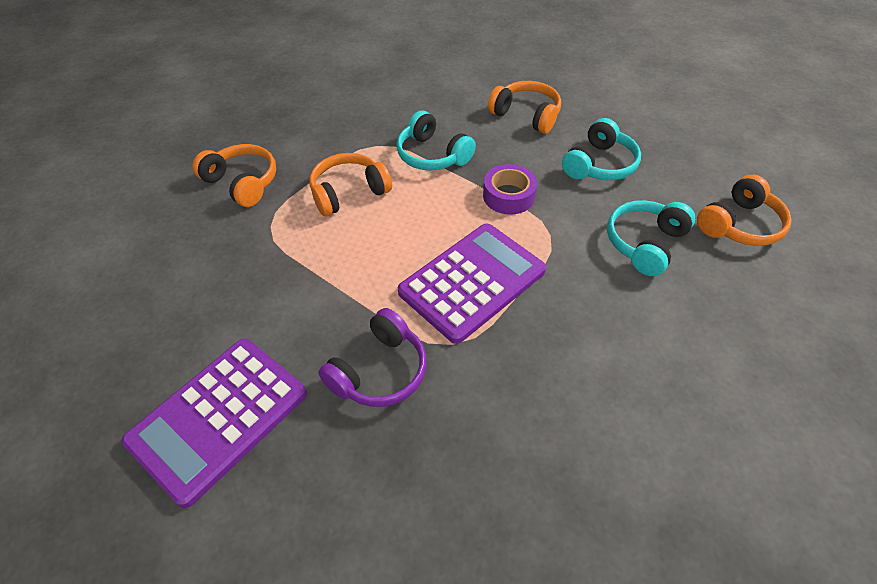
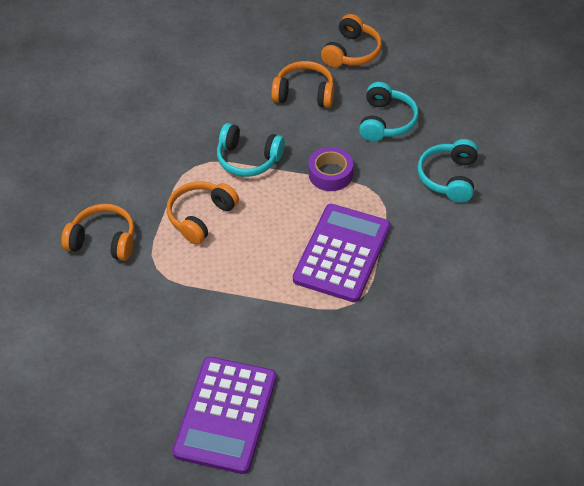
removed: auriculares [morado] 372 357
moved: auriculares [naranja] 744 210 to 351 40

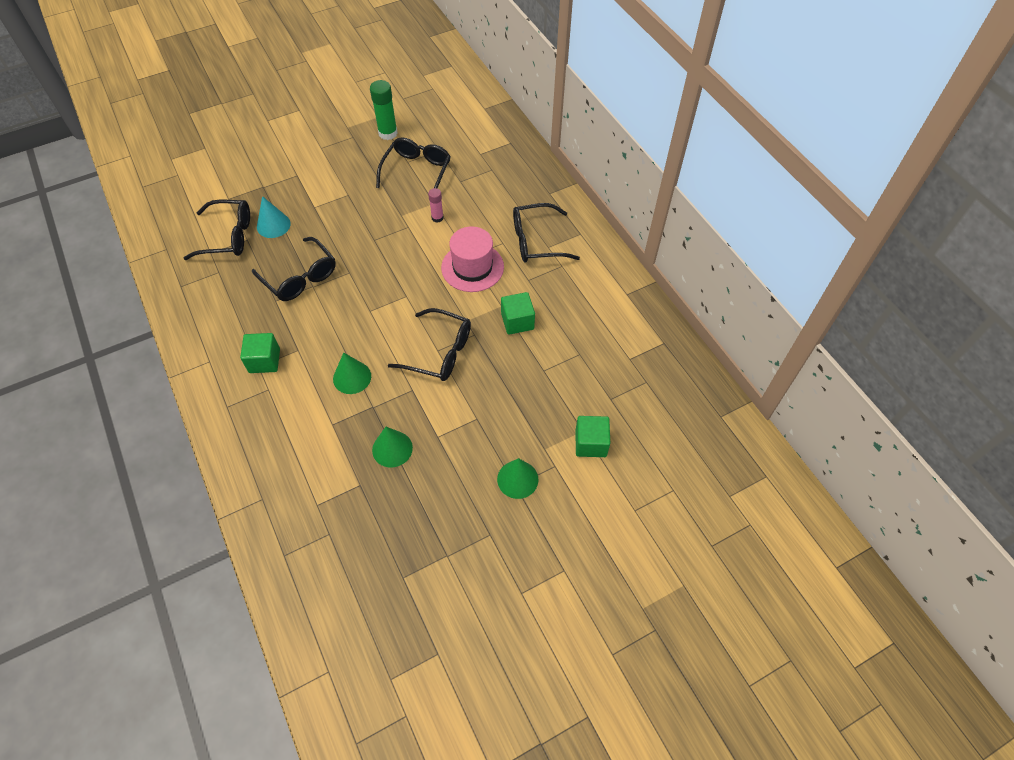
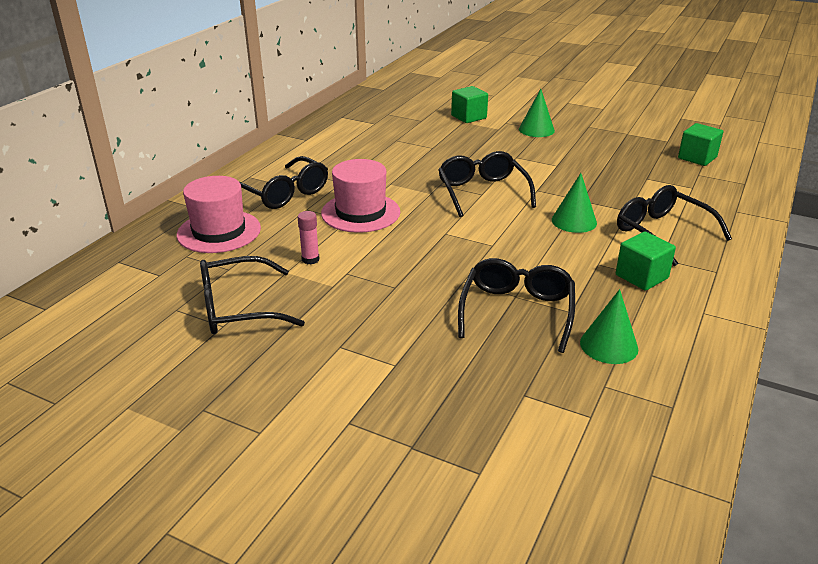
removed: barra de pegamento [verde] 384 110; cono [turquesa] 274 217
added: sombrero [rosa] 219 214
moved: gafas [negro] 216 230 to 674 225; cubo [verde] 518 313 to 700 144; cono [verde] 392 447 to 609 326

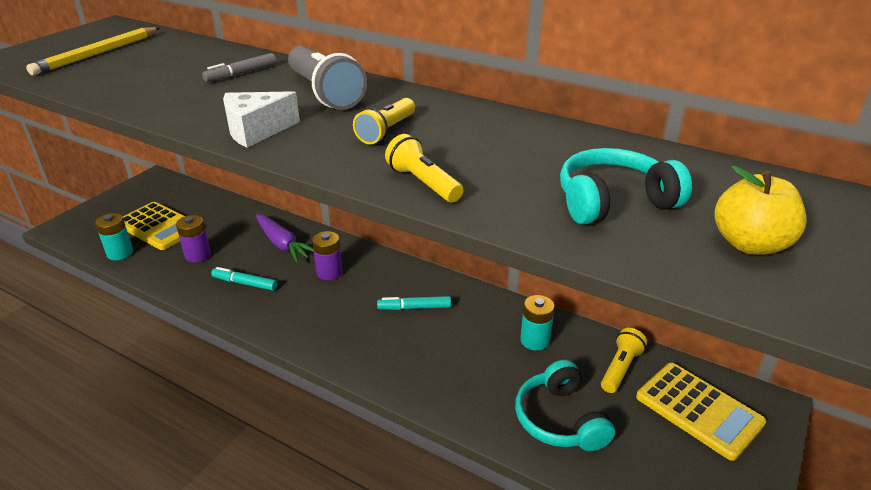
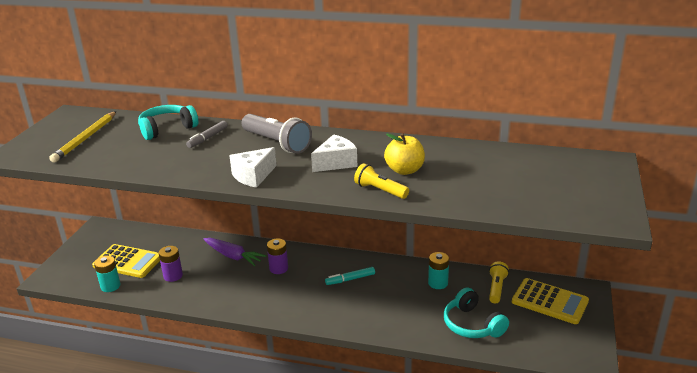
removed: rotulador [turquesa] 244 279
moved: auriculares [turquesa] 626 186 to 168 122; manzana [amarillo] 760 210 to 404 154
replaced: lámpara de mano [amarillo] 384 121 to queso [blanco] 334 153

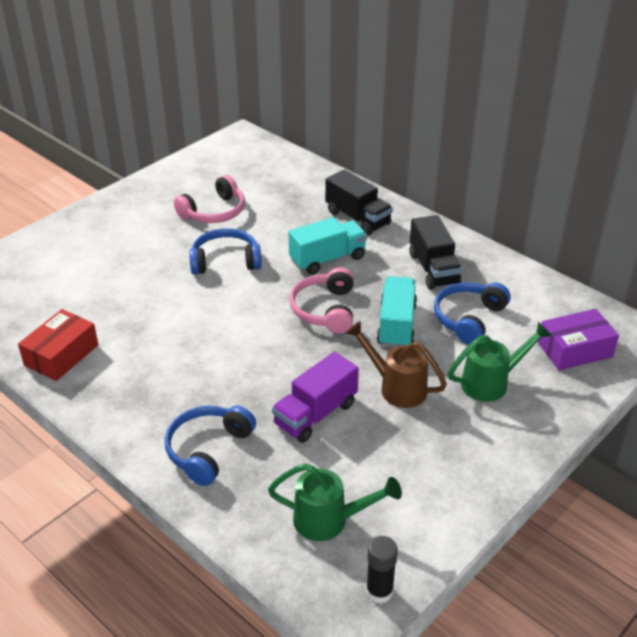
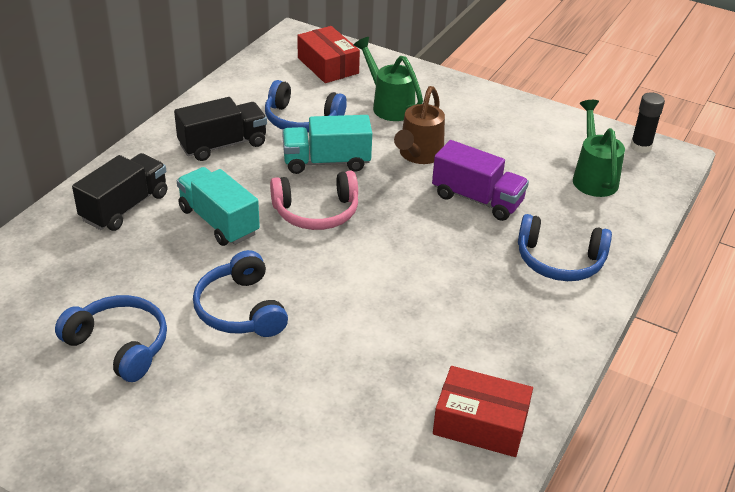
recoloured: auriculares [rosa] 209 199 to auriculares [azul] 111 338; caja [morado] 578 339 to caja [rojo] 328 54

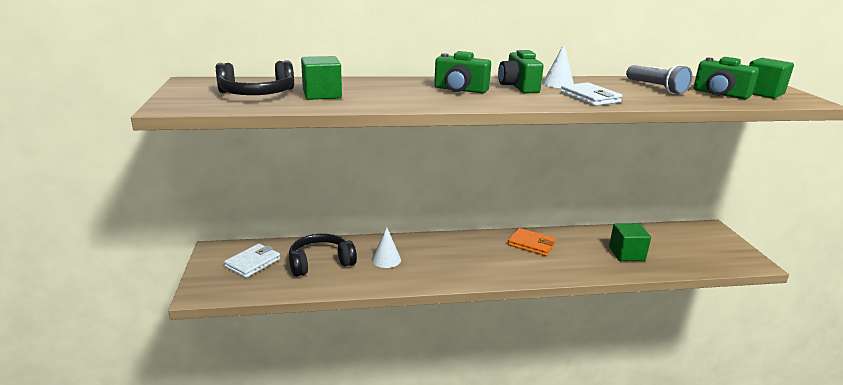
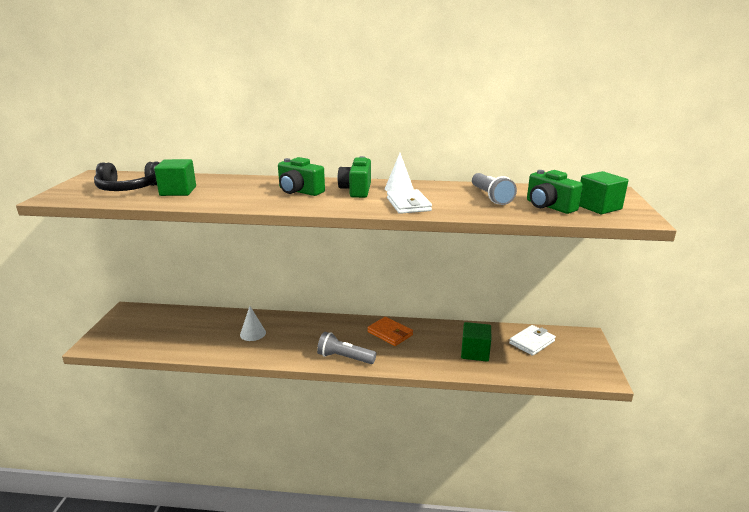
removed: auriculares [negro] 323 255
added: lámpara de mano [gris] 346 348
moved: cartera [blanco] 252 261 to 532 340

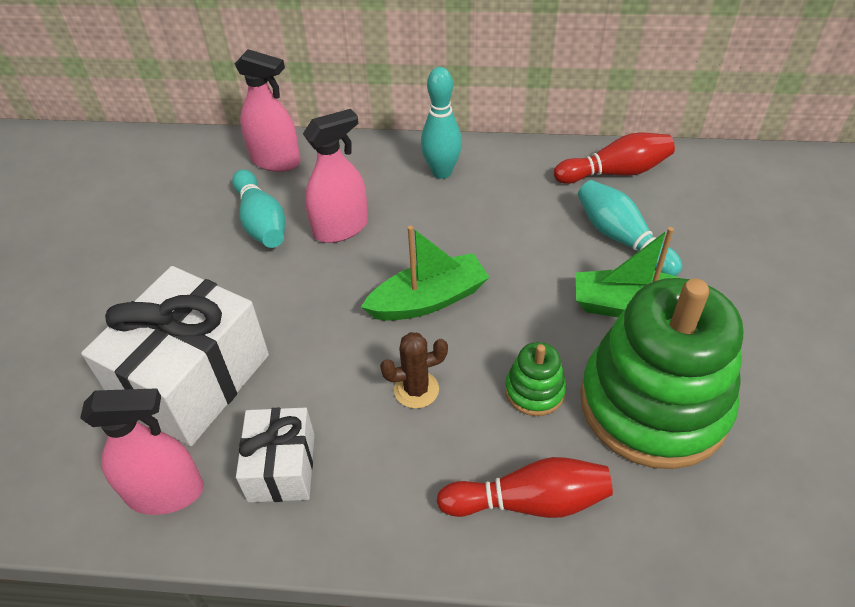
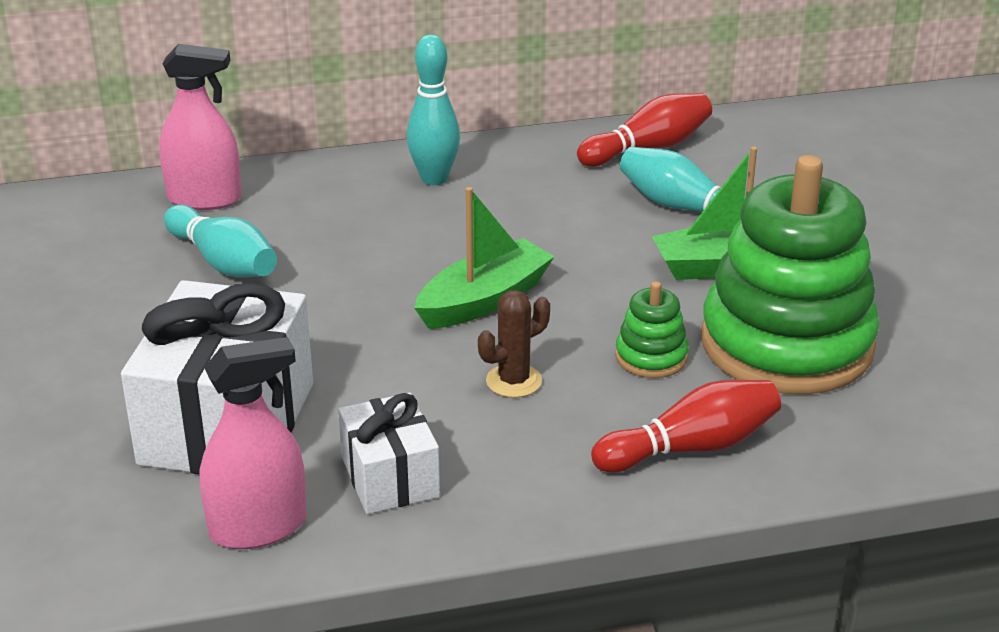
removed: pulverizador [rosa] 335 176

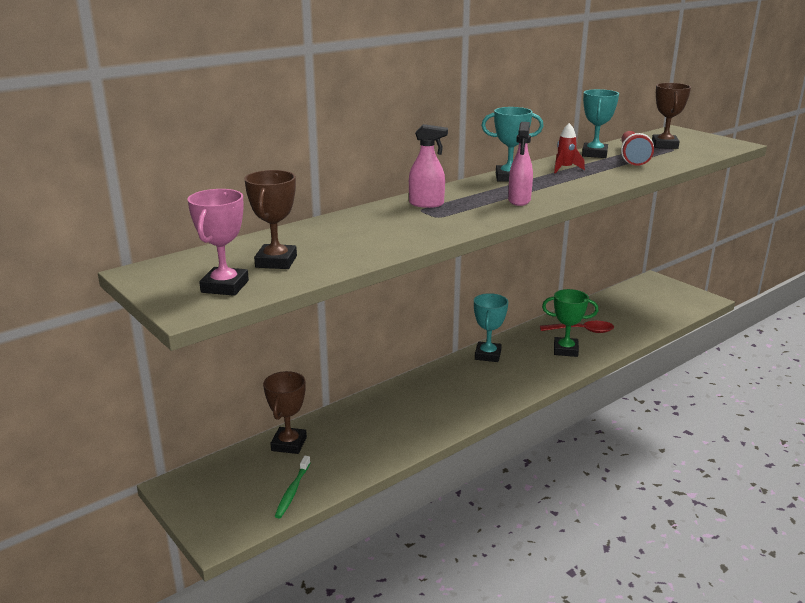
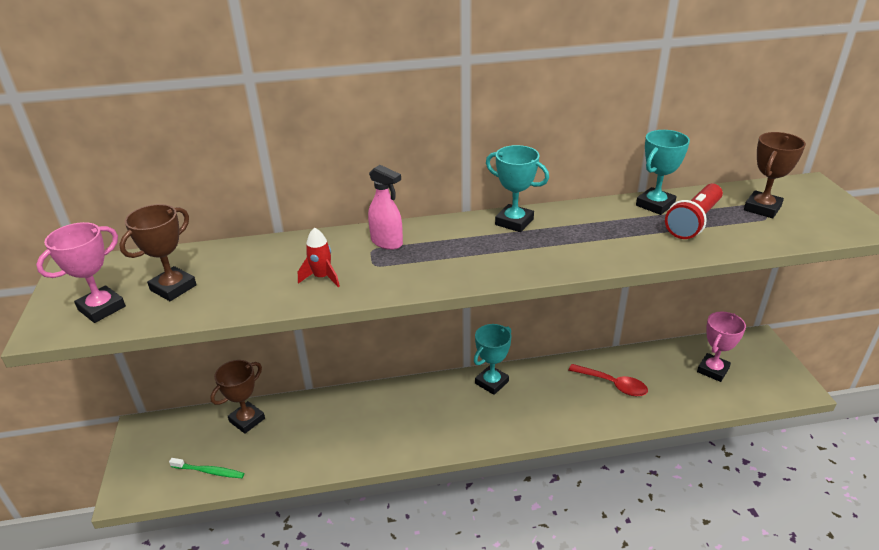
removed: pulverizador [rosa] 520 164; trofeo [verde] 570 323
added: trofeo [rosa] 721 347
moved: cohete [rojo] 569 148 to 319 257
turned: cepillo de dientes [verde] 292 487 = 206 468 120 degrees counterclockwise

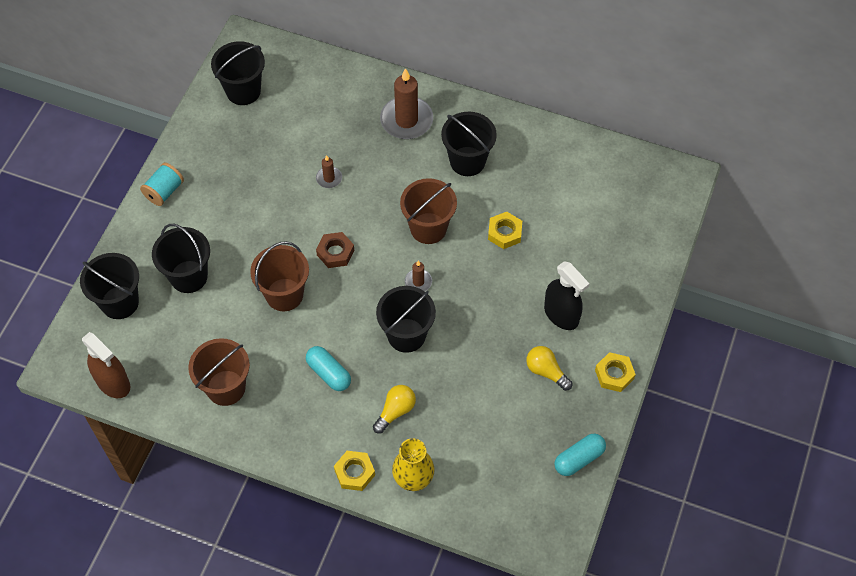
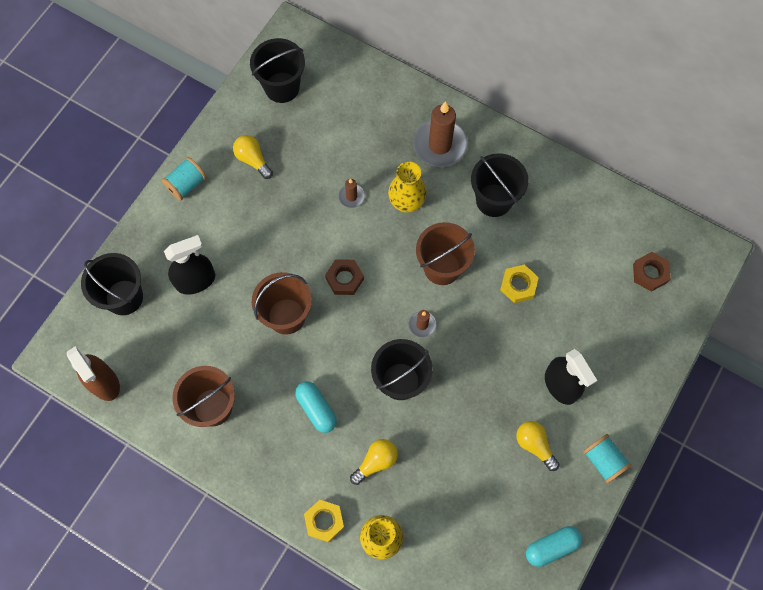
added: bombilla [amarillo] 253 157; florero [amarillo] 407 187; tuerca [marrón] 652 272
replaced: balde [negro] 181 258 to pulverizador [negro] 189 265; tuerca [amarillo] 615 372 to carrete [turquesa] 607 458

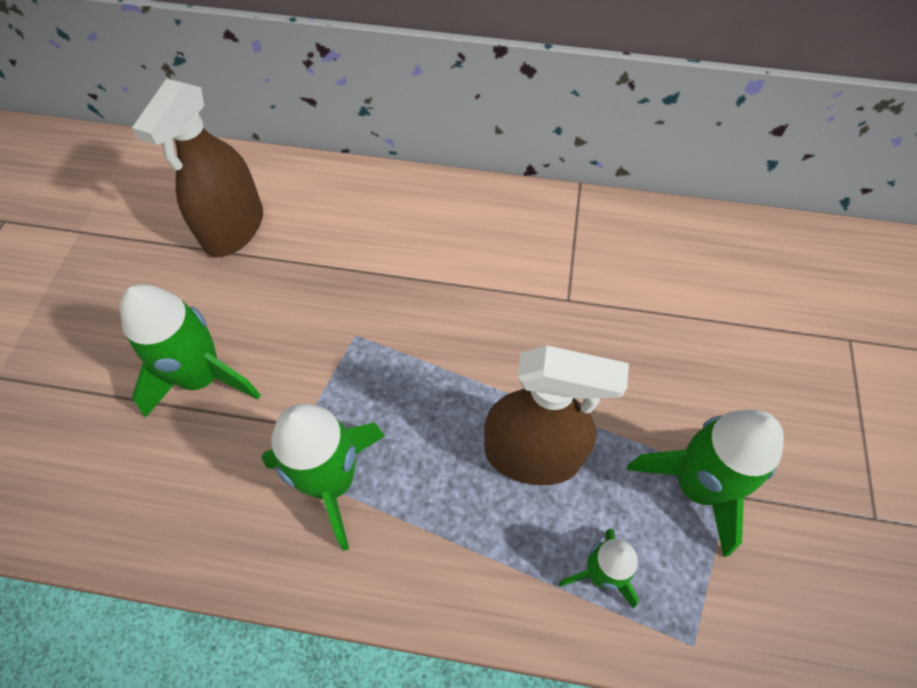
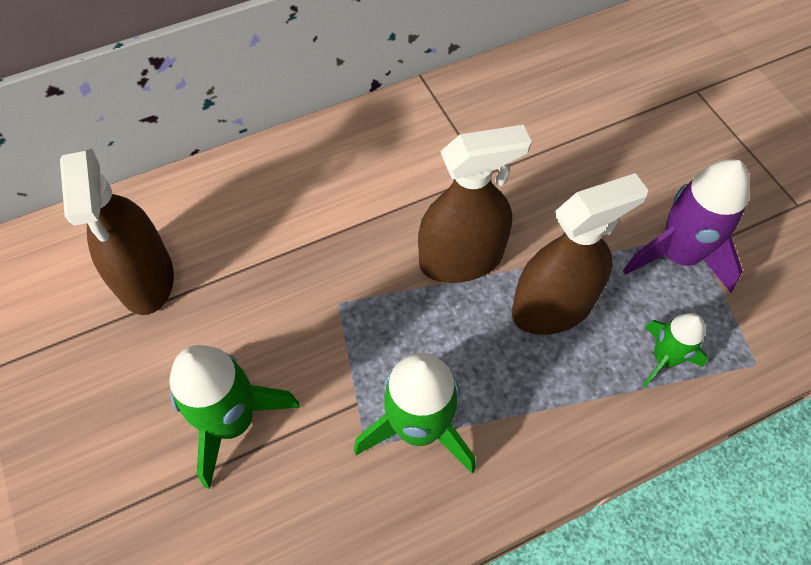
added: pulverizador [marrón] 474 204
recoloured: cohete [verde] 705 483 to cohete [morado] 686 225

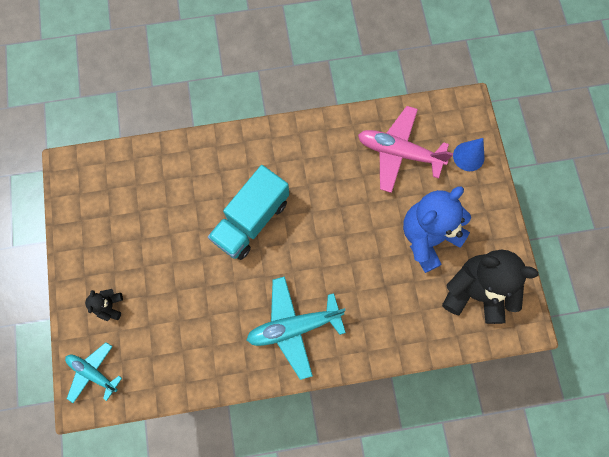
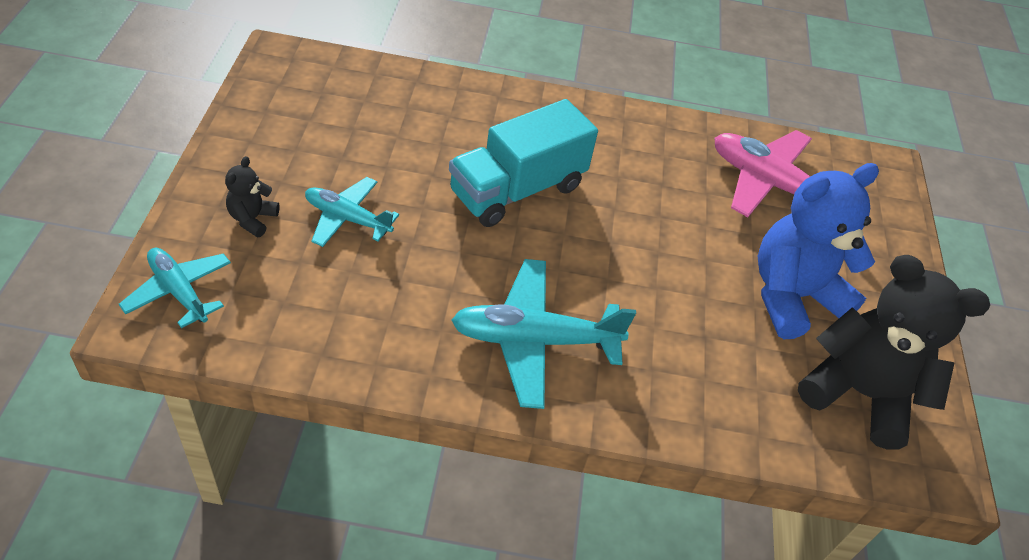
removed: cono [azul] 468 154
added: avión [turquesa] 352 212

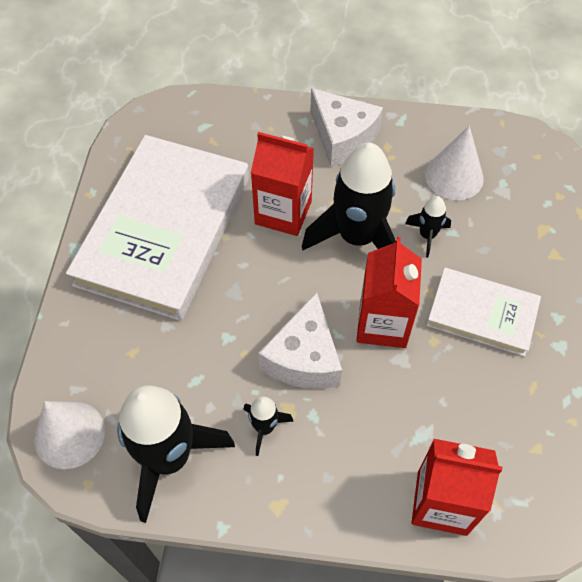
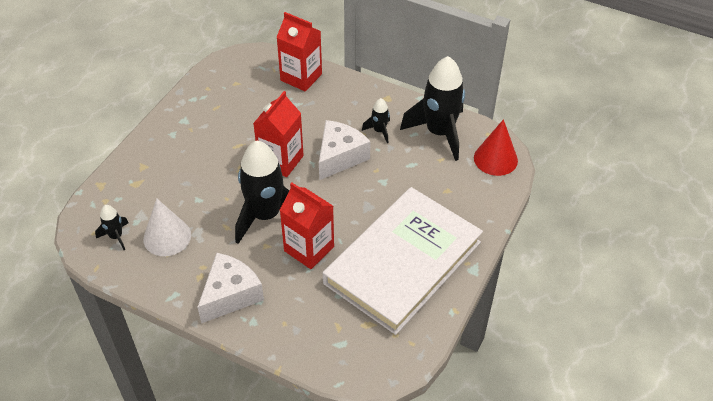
removed: libro [blanco] 483 312
moved: cohete [negro] 428 227 to 112 227
recoloured: cono [blanco] 69 435 to cono [rojo] 496 147
turned: queso [blanco] 346 127 = 230 288 60 degrees clockwise

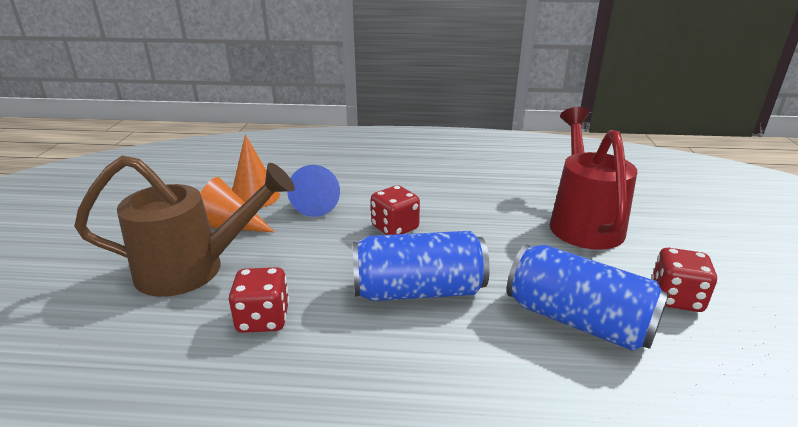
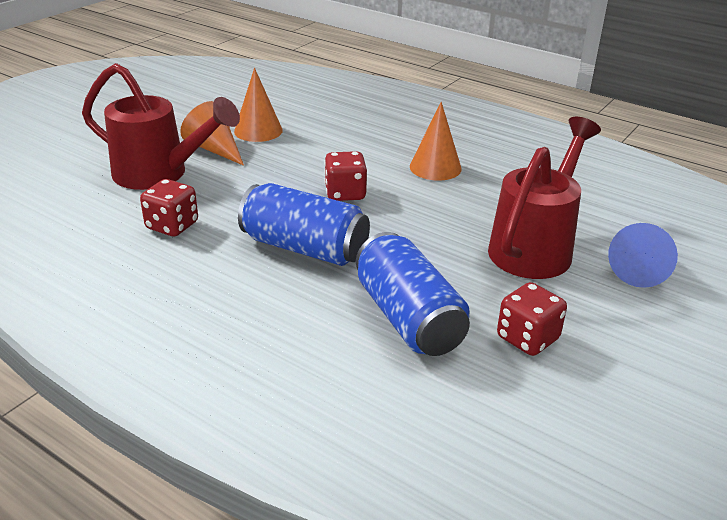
added: cono [naranja] 436 141
moved: cono [azul] 313 191 to 643 255
recoloured: regadera [marrón] 184 226 to regadera [rojo] 161 126

